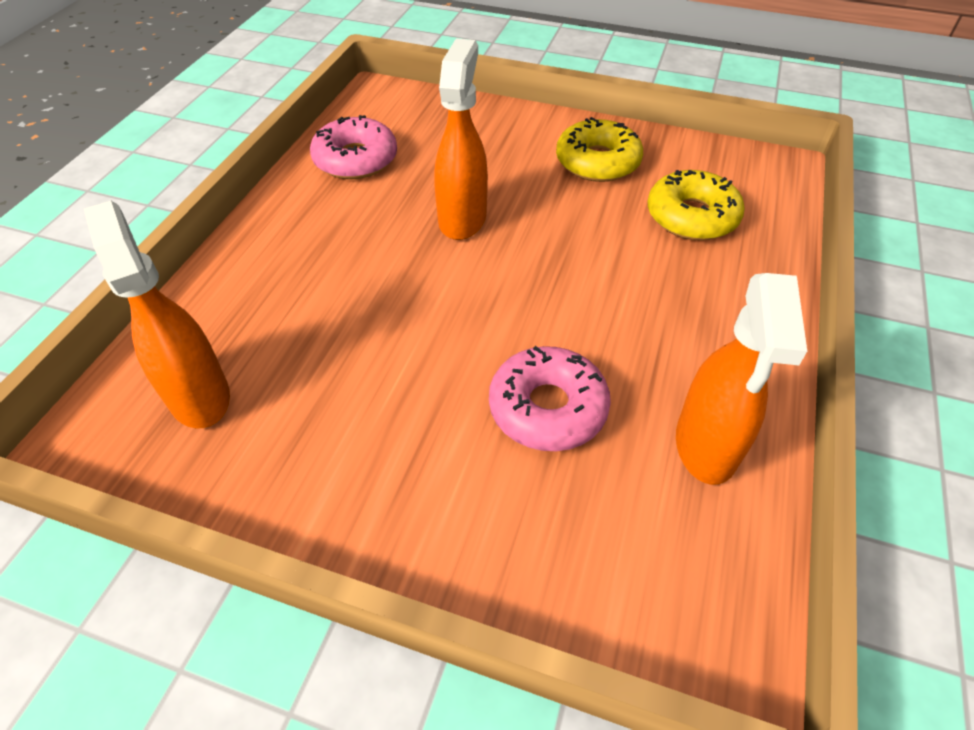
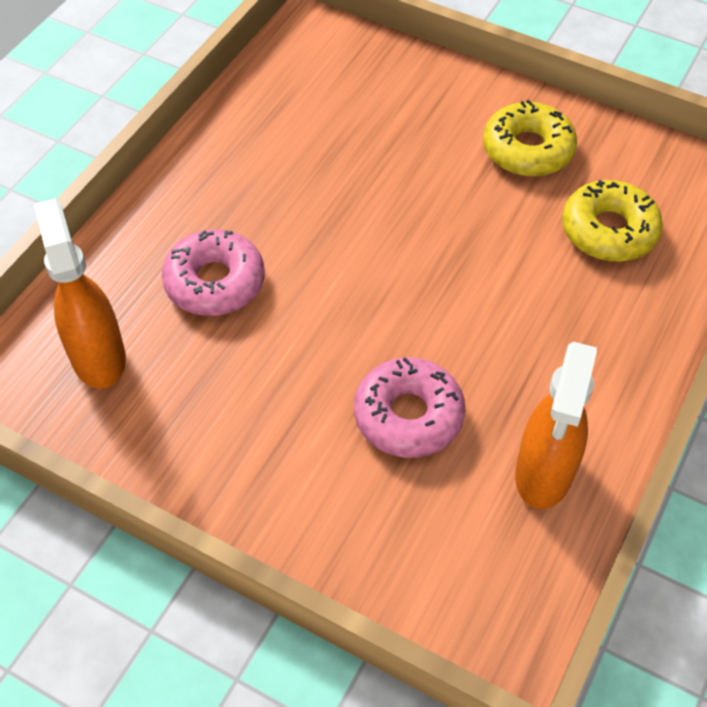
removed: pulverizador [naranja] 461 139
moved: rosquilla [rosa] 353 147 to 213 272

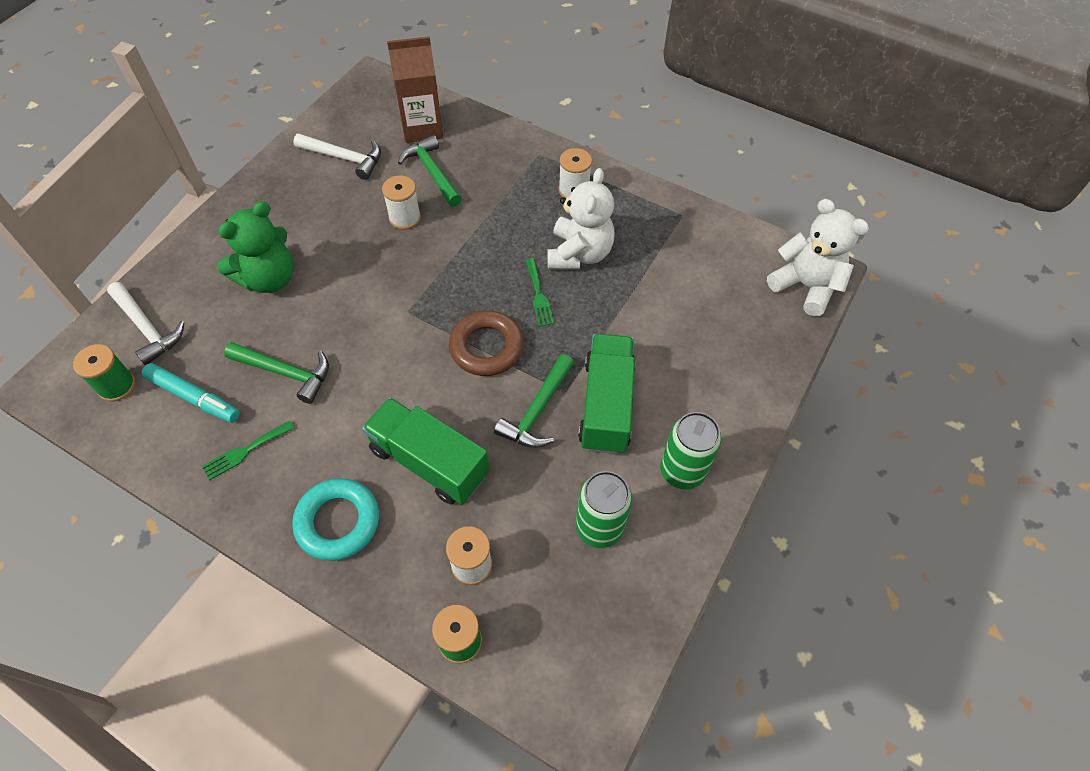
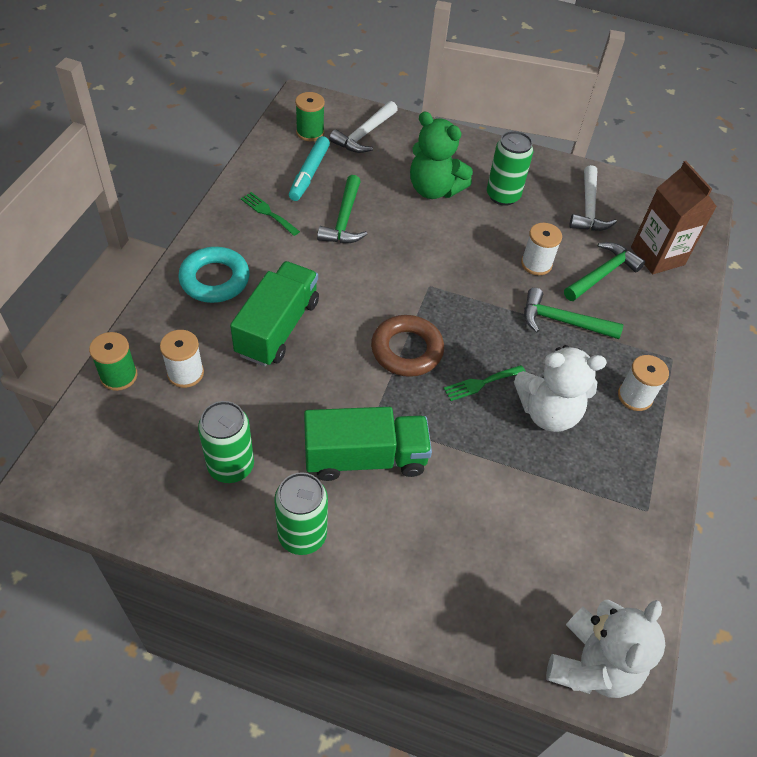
added: lata [verde] 510 168
moved: martillo [verde] 534 401 to 573 313

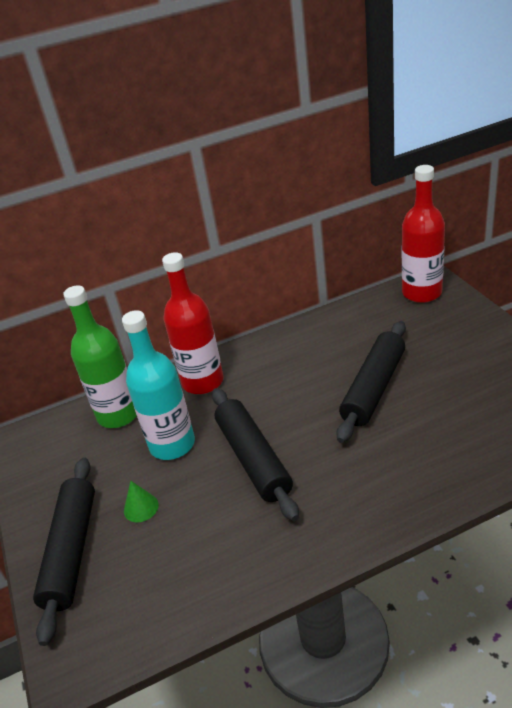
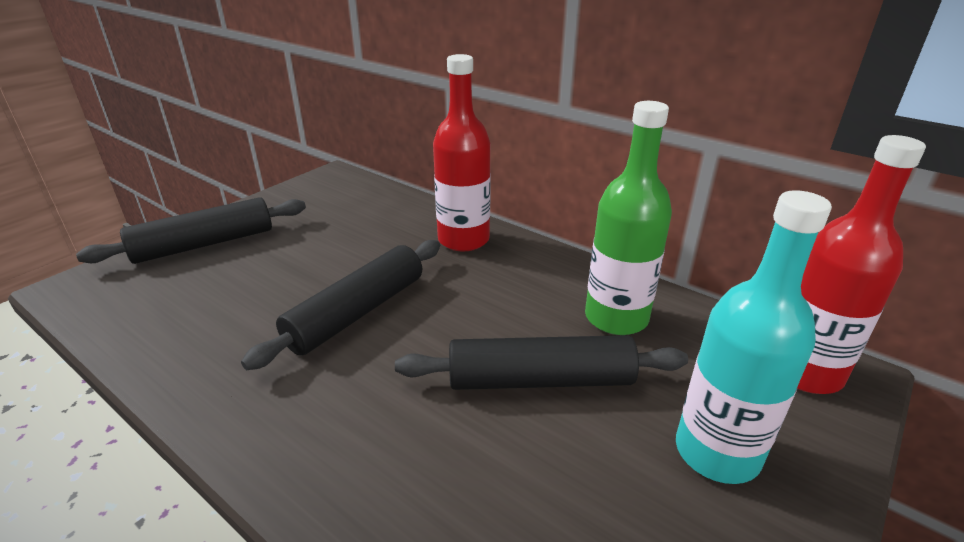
removed: cono [verde] 141 501
moved: botella [verde] 100 356 to 628 218; botella [turquesa] 158 385 to 754 337

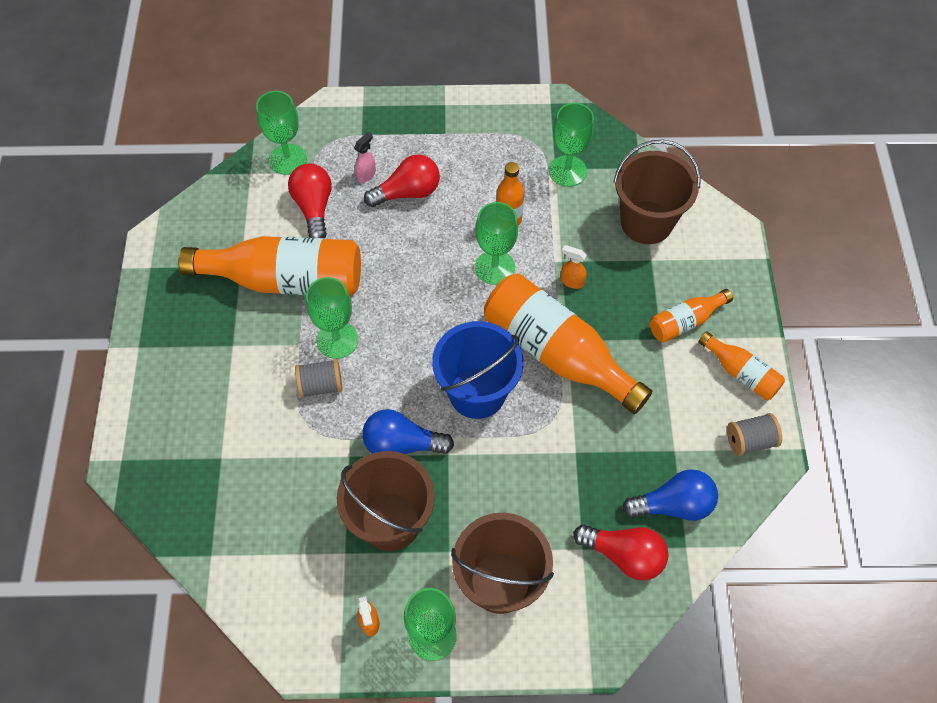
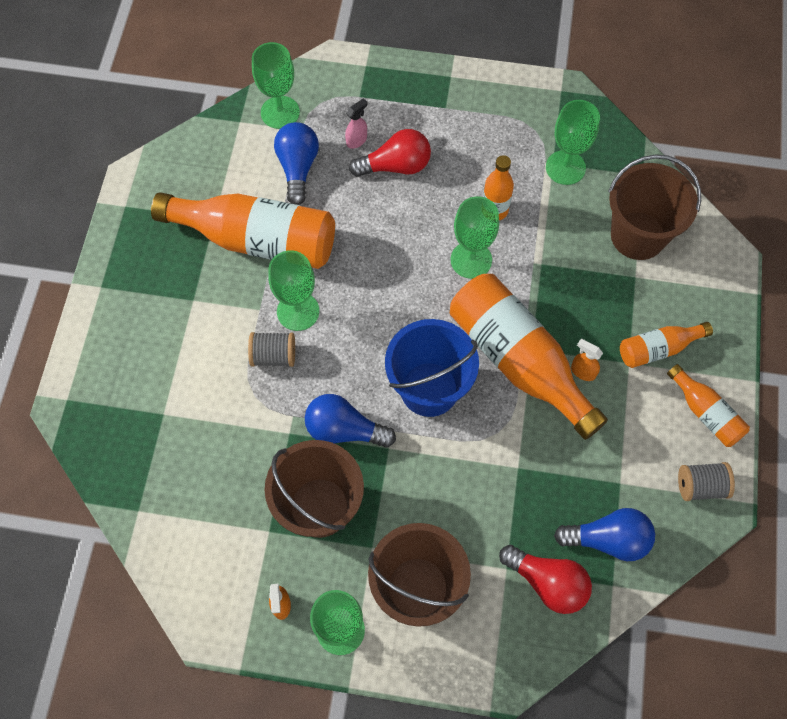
moved: pulverizador [naranja] 574 267 to 587 360
recoloured: bombilla [rojo] 310 201 to bombilla [azul] 296 163

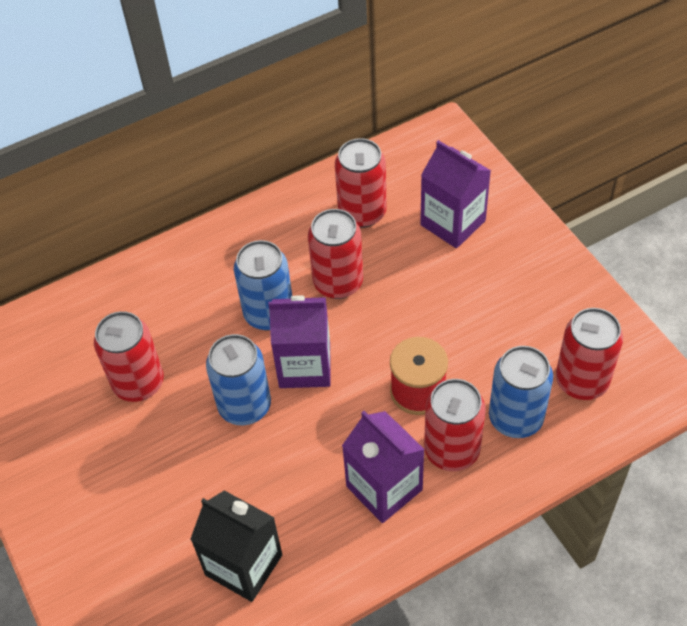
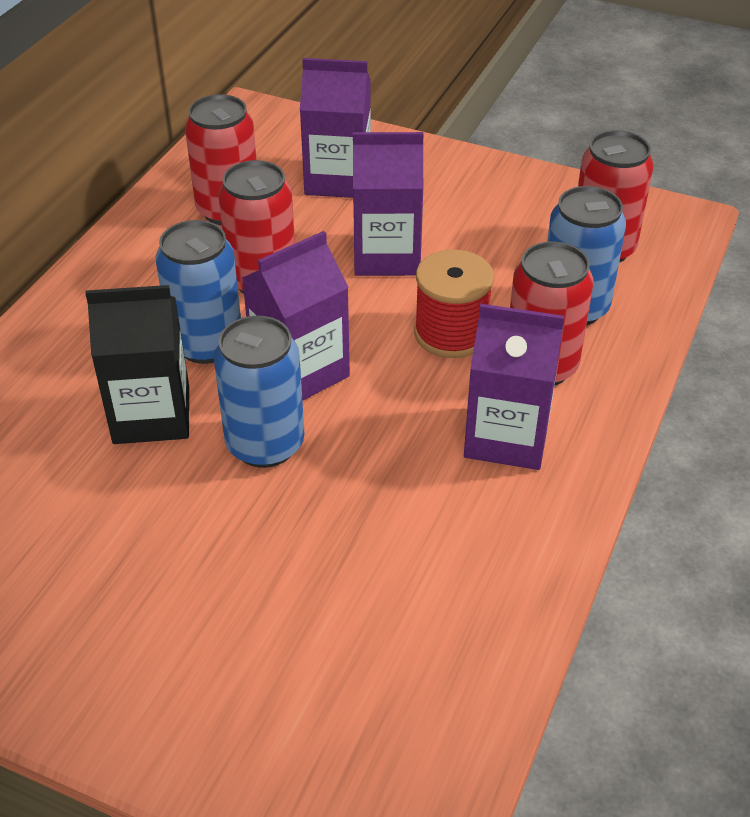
removed: lata [rojo] 129 356
added: cartón de leche [morado] 388 204
moved: cartón de leche [negro] 236 546 to 137 364

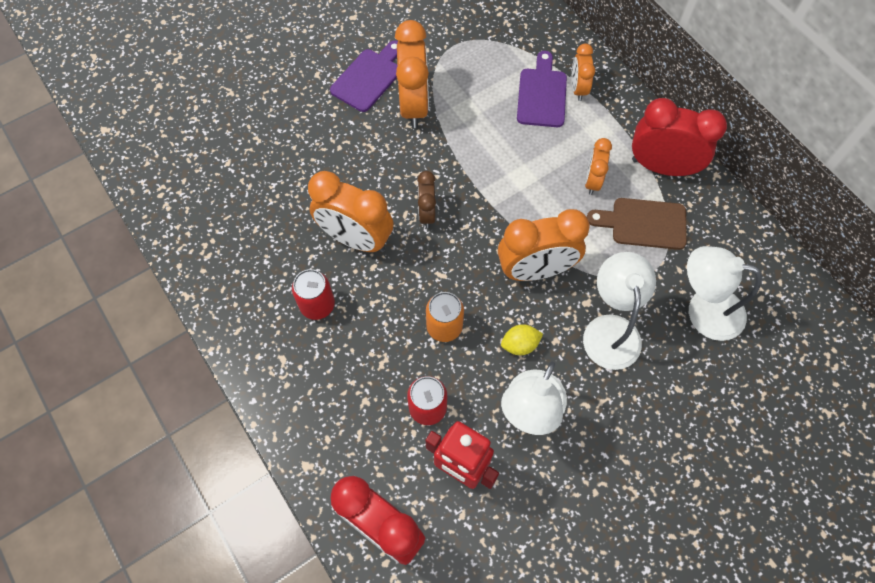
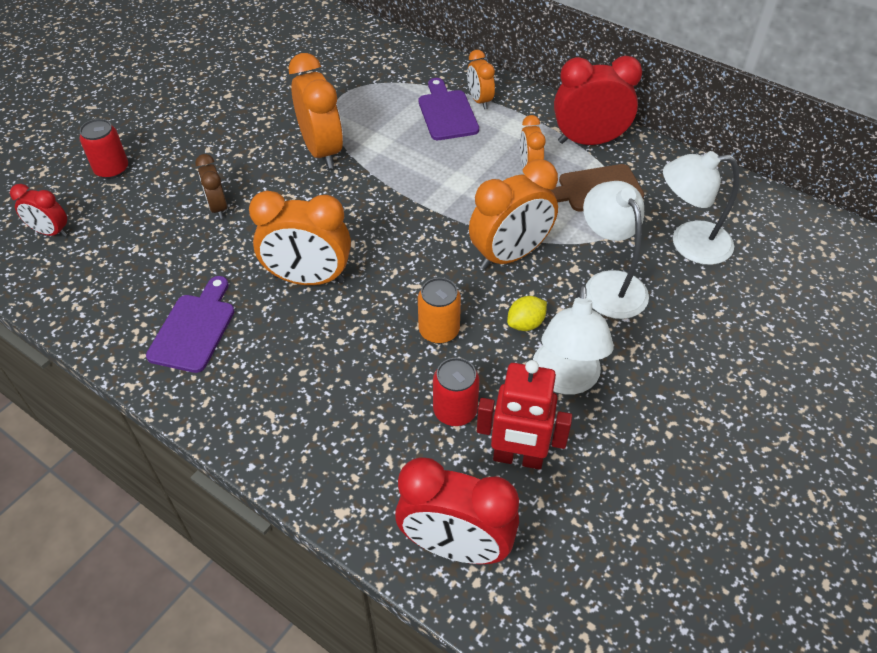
added: despertador [rojo] 38 210
moved: tabla de cortar [morado] 364 76 to 190 324; despertador [marrón] 426 199 to 211 186; lata [rojo] 313 294 to 104 149

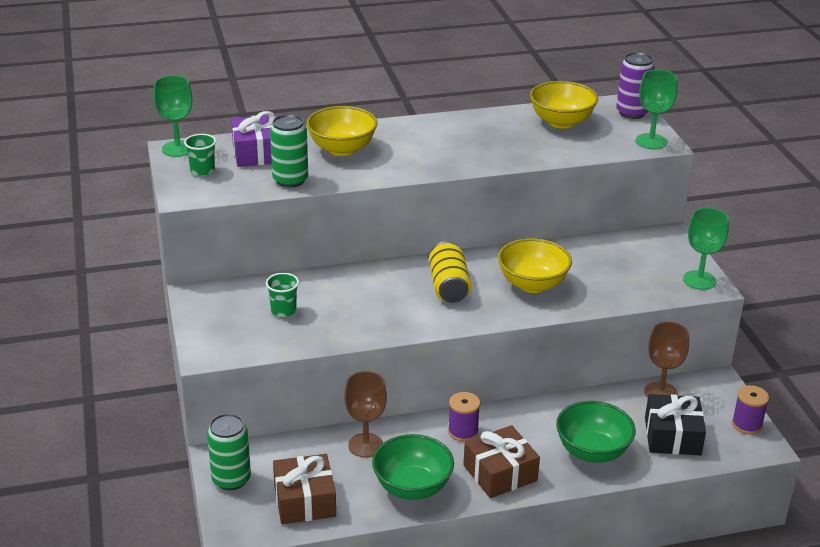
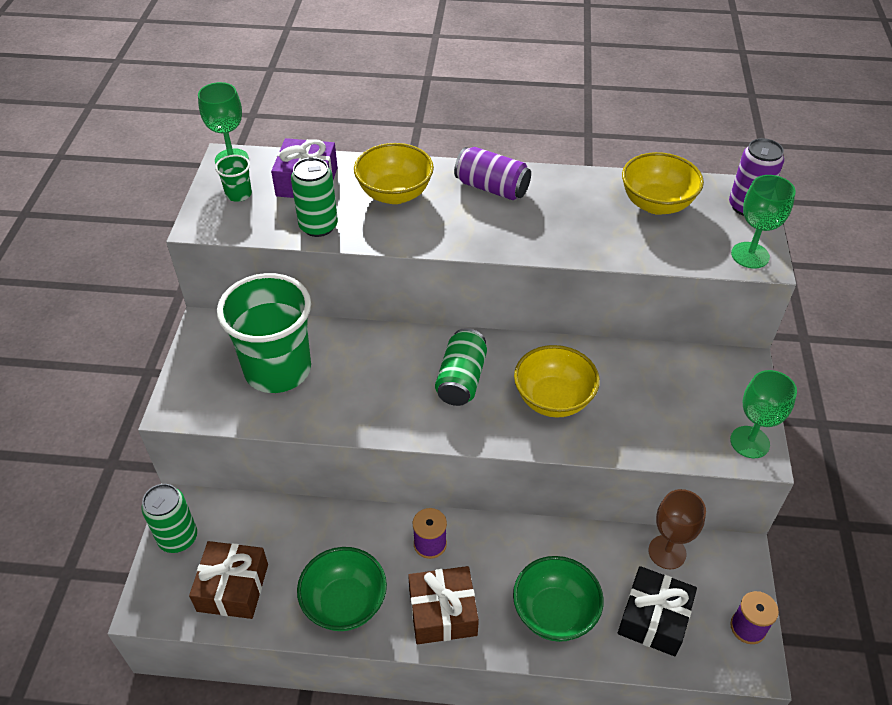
removed: copa [marrón] 366 414
added: lata [morado] 492 173
recoloured: lata [amarillo] 450 272 to lata [verde] 461 367
resized: vaso [verde] 282 295 = 264 333 x2.48

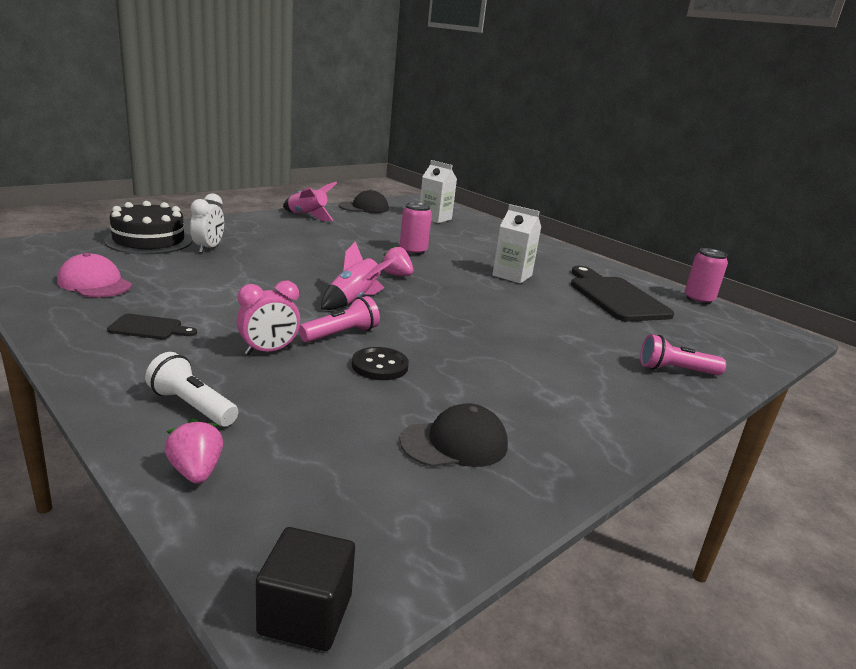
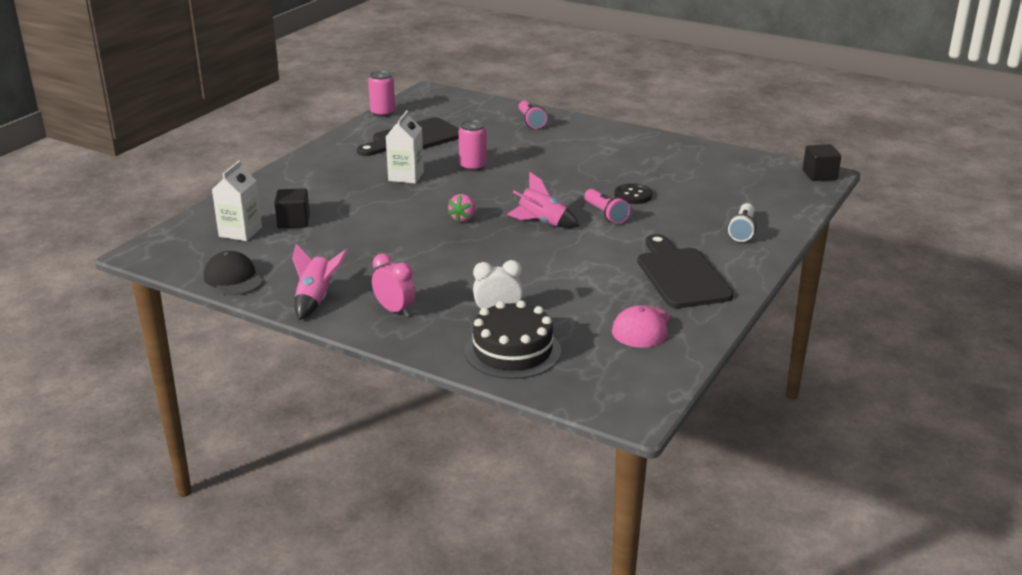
removed: gorra [negro] 454 435; fresa [rosa] 194 451
added: cubo [negro] 292 208
moved: lata [rosa] 416 228 to 473 145; despertador [rosa] 268 318 to 394 285
turned: lámpara de mano [rosa] 339 319 = 607 206 150 degrees counterclockwise
resized: tabla de cortar [negro] 152 326 = 685 271 x2.14

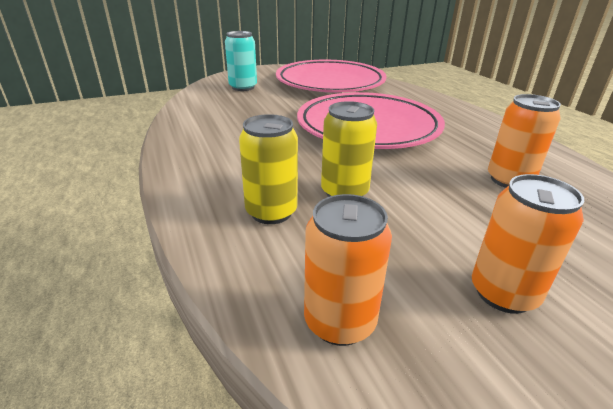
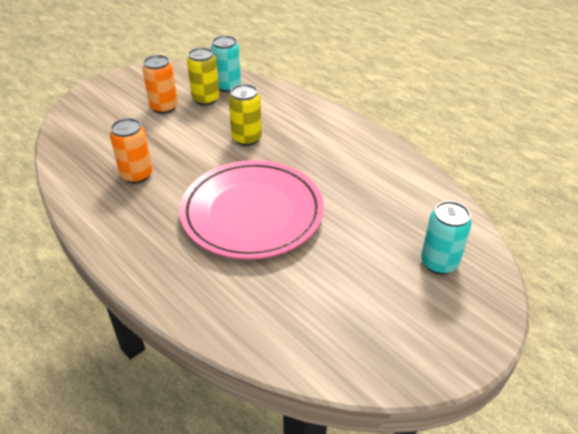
removed: plato [rosa] 331 76
moved: lata [amarillo] 268 169 to 203 76
recoloured: lata [naranja] 348 270 to lata [turquesa] 226 63

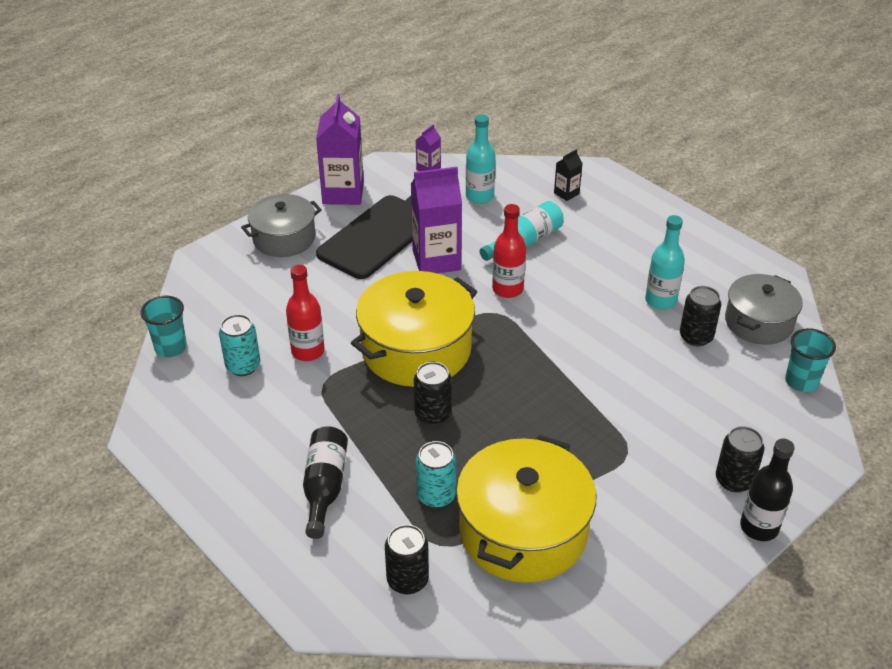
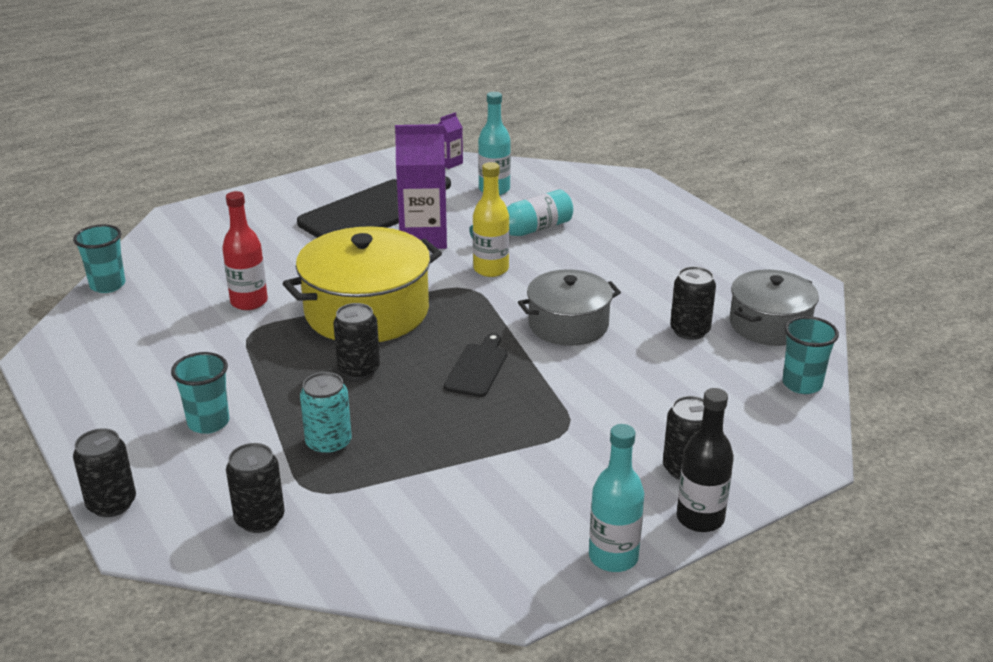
removed: cartón de leche [morado] 340 149; cartón de leche [negro] 568 175; lata [turquesa] 239 345; olla [amarillo] 526 509
added: tabla de cortar [negro] 475 365; lata [negro] 104 472
moved: olla [gris] 281 225 to 569 307; botella [turquesa] 665 262 to 617 498
replaced: botella [negro] 325 482 to vaso [turquesa] 200 393
recoloured: botella [rojo] 509 251 to botella [amarillo] 491 219

